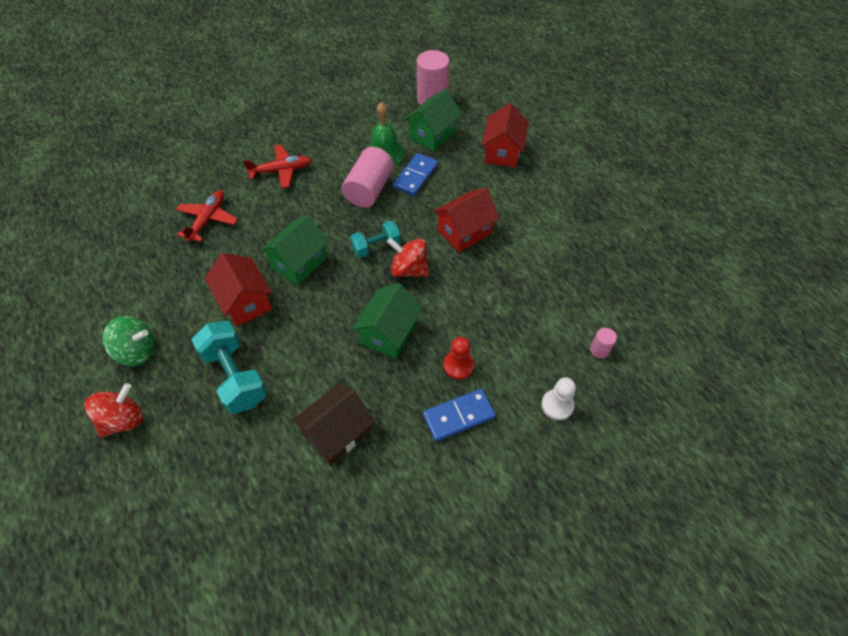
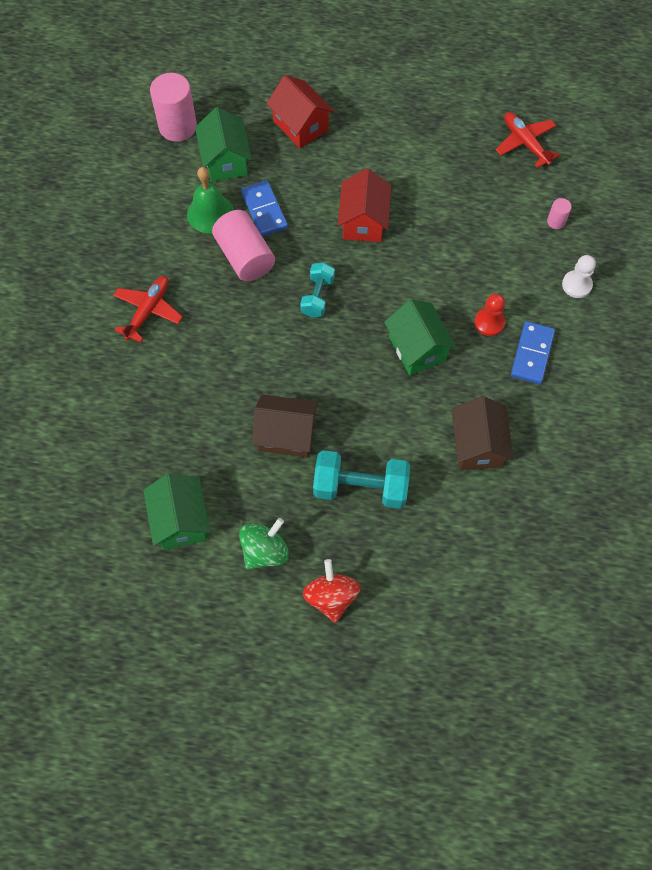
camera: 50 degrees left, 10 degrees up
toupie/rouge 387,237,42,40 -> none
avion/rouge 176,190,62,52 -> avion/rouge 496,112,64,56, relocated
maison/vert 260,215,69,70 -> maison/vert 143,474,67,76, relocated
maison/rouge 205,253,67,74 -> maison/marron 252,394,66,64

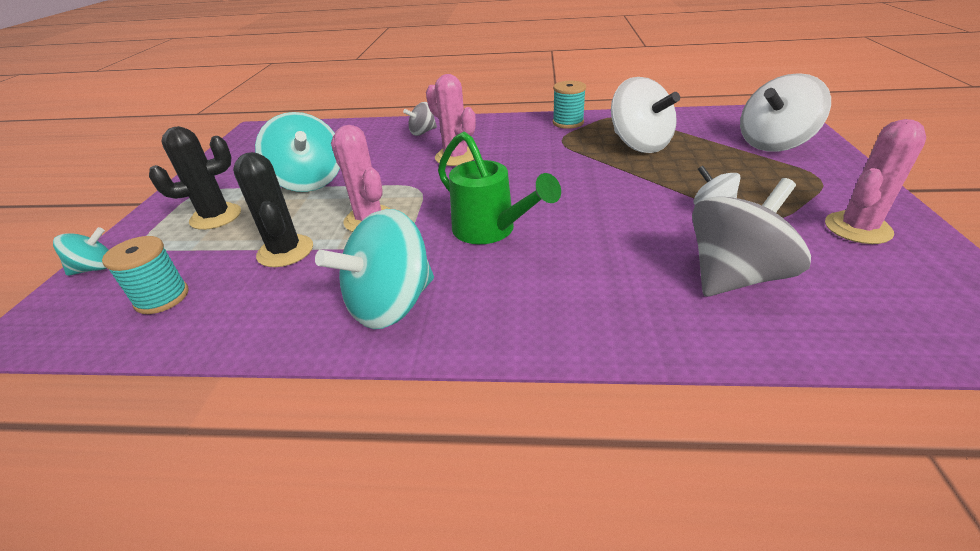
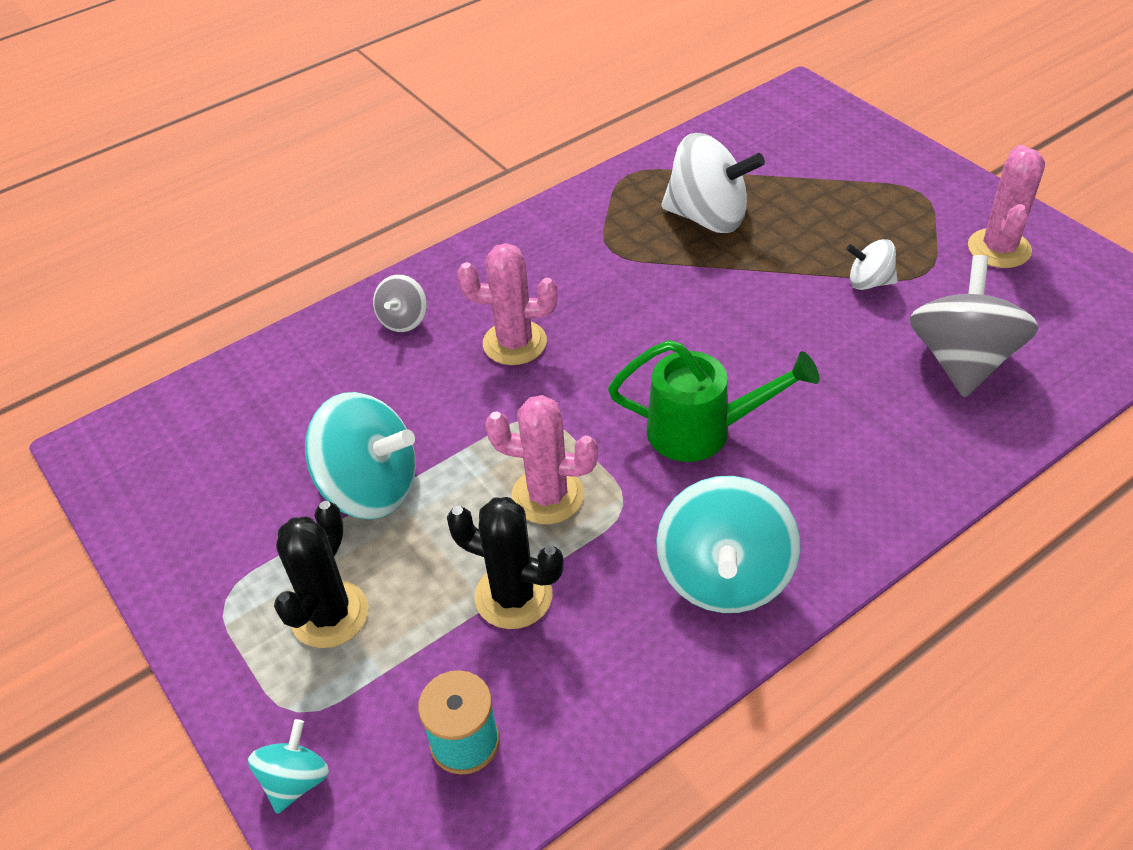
camera: 40 degrees left, 10 degrees up
bobine/turquoise 553,81,33,48 -> none
toupie/blanc 740,73,91,79 -> none

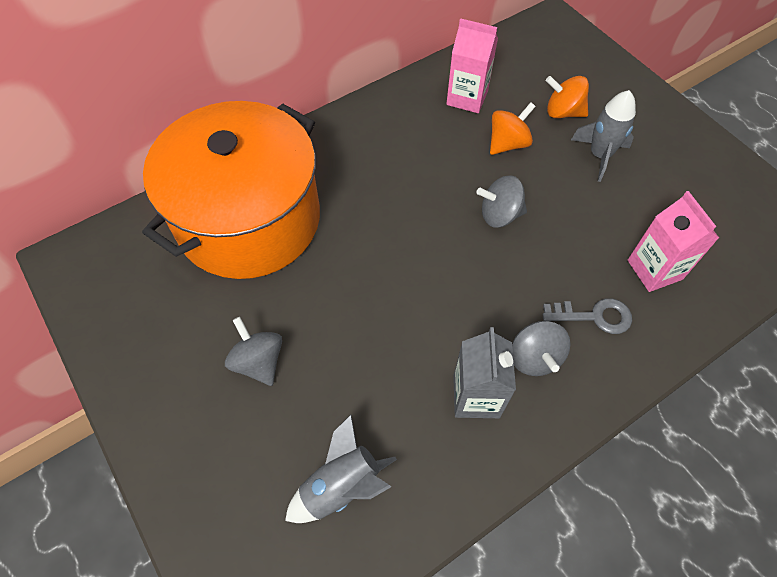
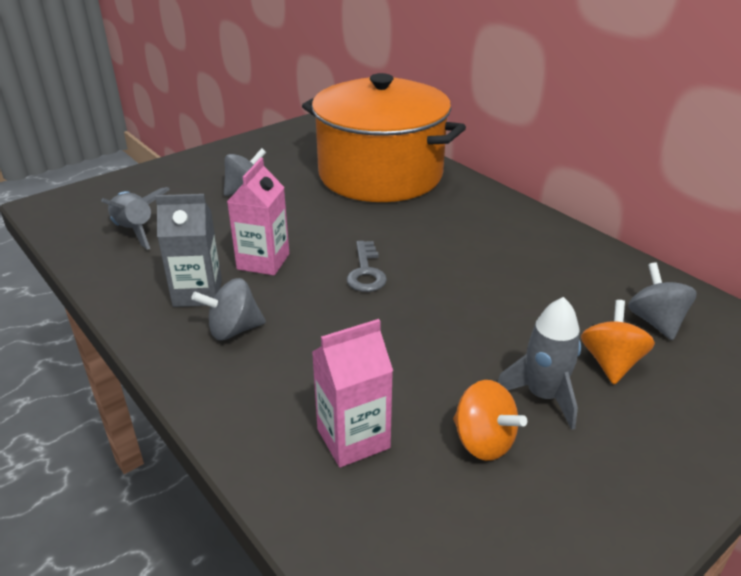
camera: 85 degrees right, 25 degrees down
brique de lait/rose 446,18,52,95 -> brique de lait/rose 227,158,62,117, relocated
toupie/gris 476,176,51,51 -> toupie/gris 628,262,69,79, relocated
toupie/orange 490,102,46,53 -> toupie/orange 453,380,74,81, relocated
clé/gris 543,298,89,36 -> clé/gris 347,241,40,51, relocated

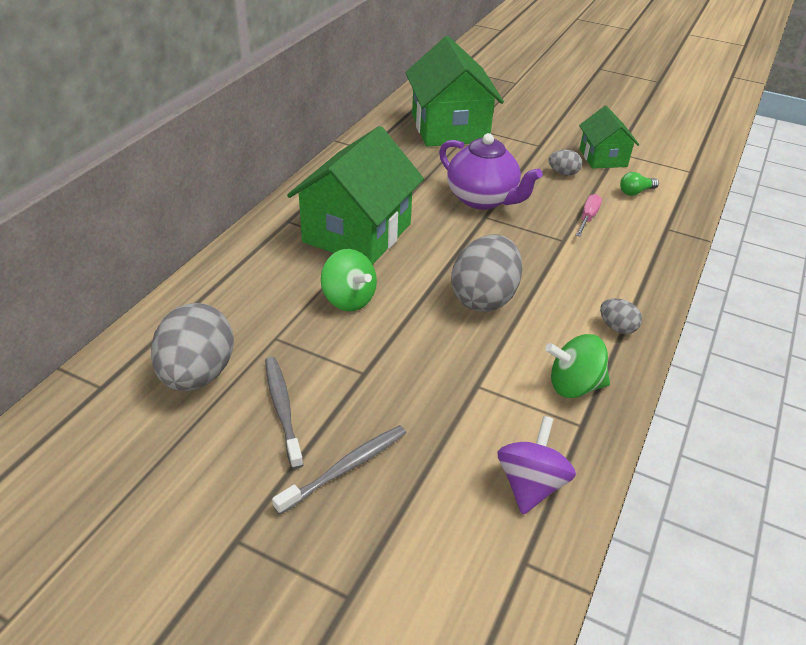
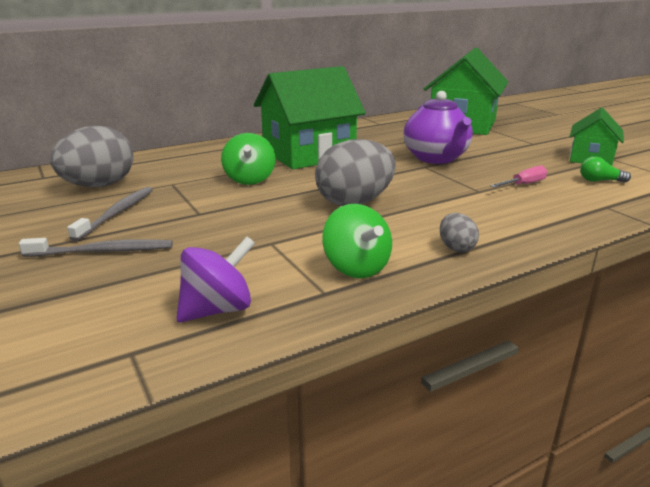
camera: 35 degrees right, 15 degrees down
œuf/gris 548,150,34,26 -> none
toupie/vert 545,334,65,64 -> toupie/vert 322,204,70,74, 150 degrees counterclockwise

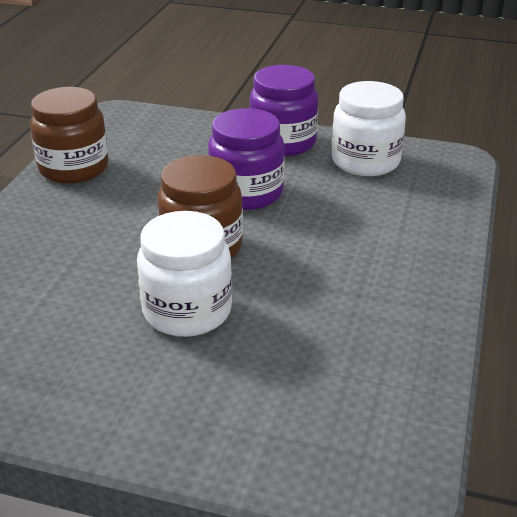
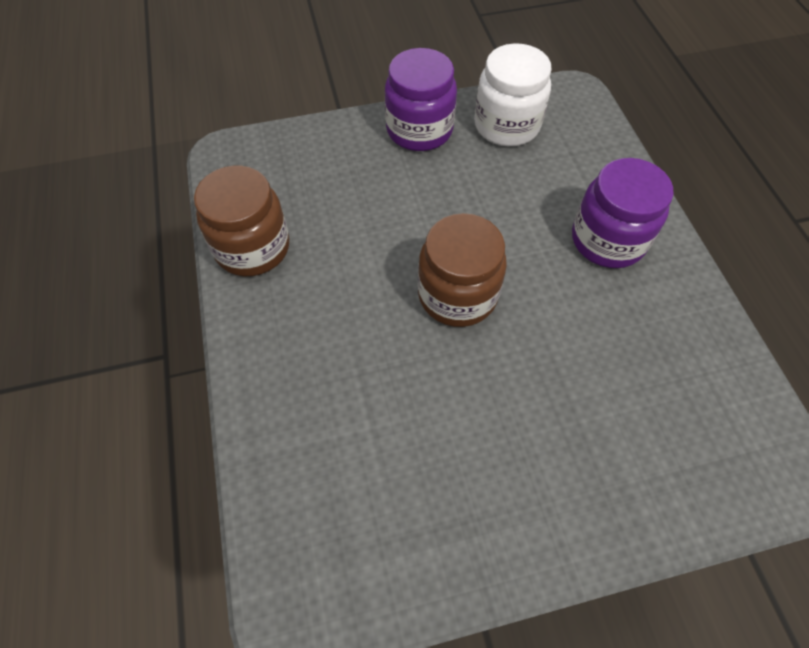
camera: 30 degrees left, 25 degrees up
bocal/blanc 137,211,95,126 -> none
bocal/violet 208,108,77,102 -> bocal/violet 572,158,101,110, relocated

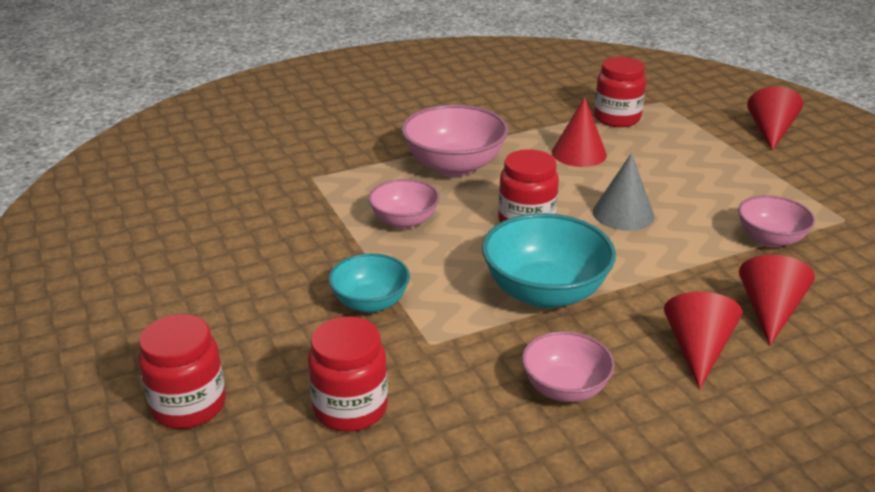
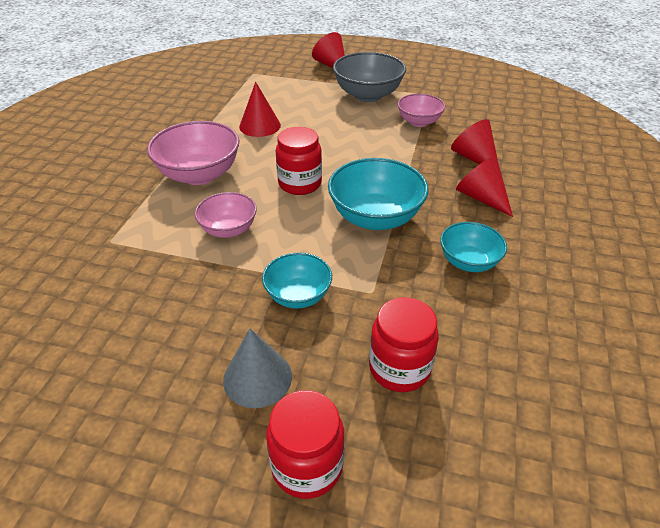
camera: 50 degrees left, 10 degrees up
bocal/rouge 594,57,52,70 -> none
none -> bol/gris 333,52,73,50
cône/gris 593,153,62,78 -> cône/gris 223,328,69,80, relocated
bol/rose 522,331,93,71 -> bol/turquoise 440,222,67,50

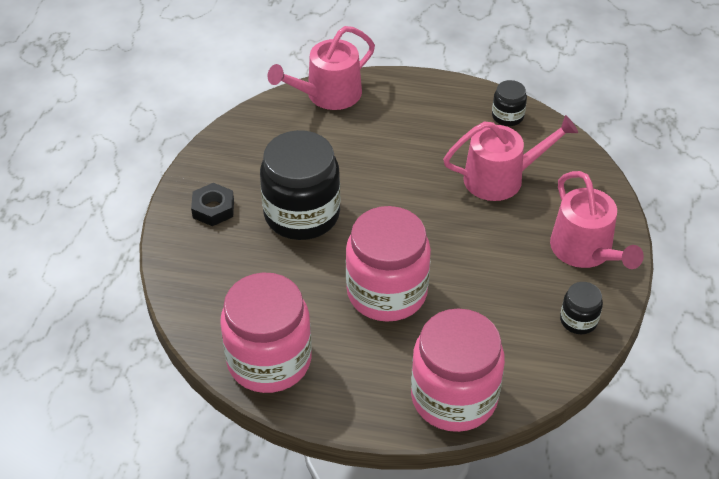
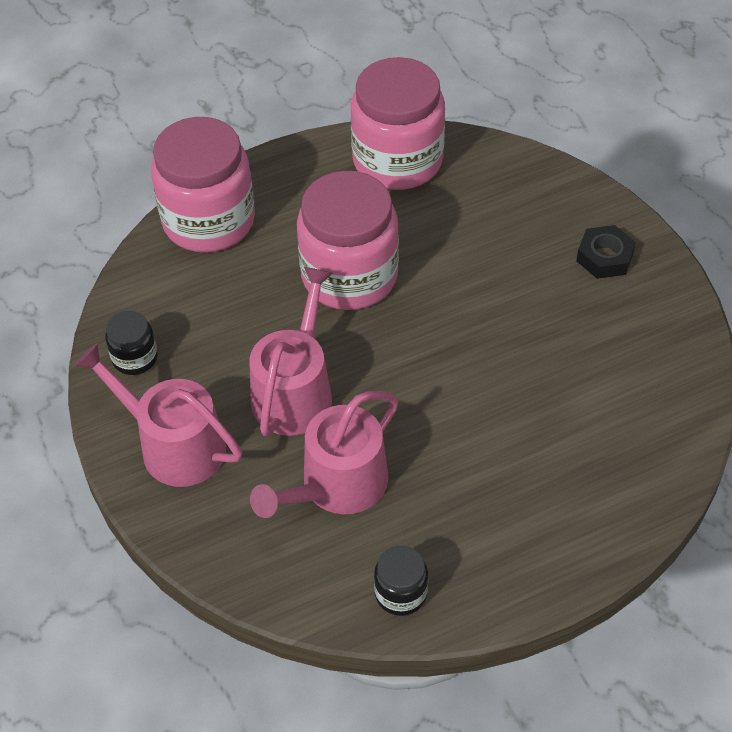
camera: 145 degrees right, 5 degrees up
bocal/noir 260,130,80,110 -> none
arrosoir/rose 268,26,107,84 -> arrosoir/rose 250,267,83,169, relocated

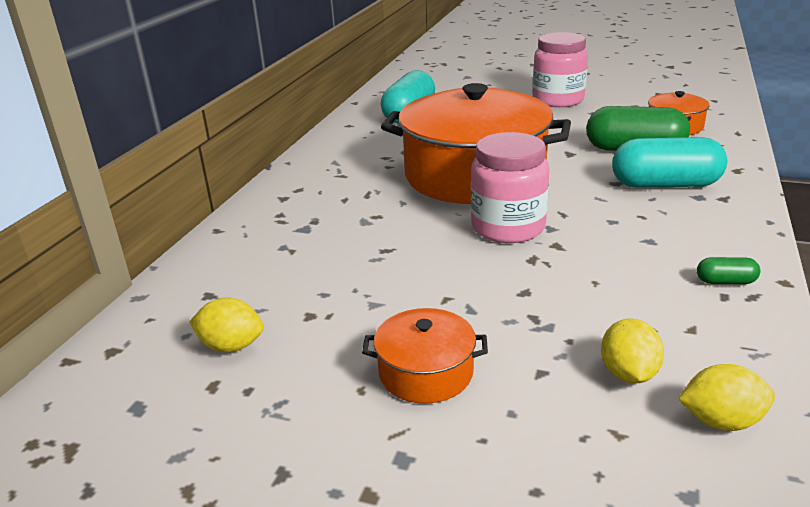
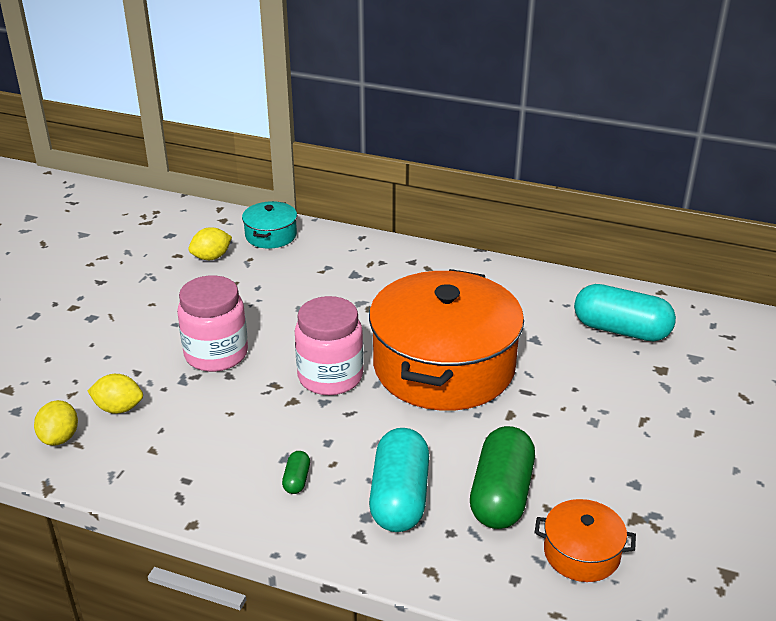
camera: 90 degrees right, 5 degrees up
marmite/orange 362,308,126,96 -> none
none -> marmite/turquoise 242,201,55,48
bocal/rose 533,32,55,75 -> bocal/rose 177,275,71,97, relocated
gélule/vert 697,257,64,27 -> gélule/vert 282,451,28,43, relocated
citron/jaune 189,297,75,55 -> citron/jaune 188,227,44,33, 45 degrees clockwise

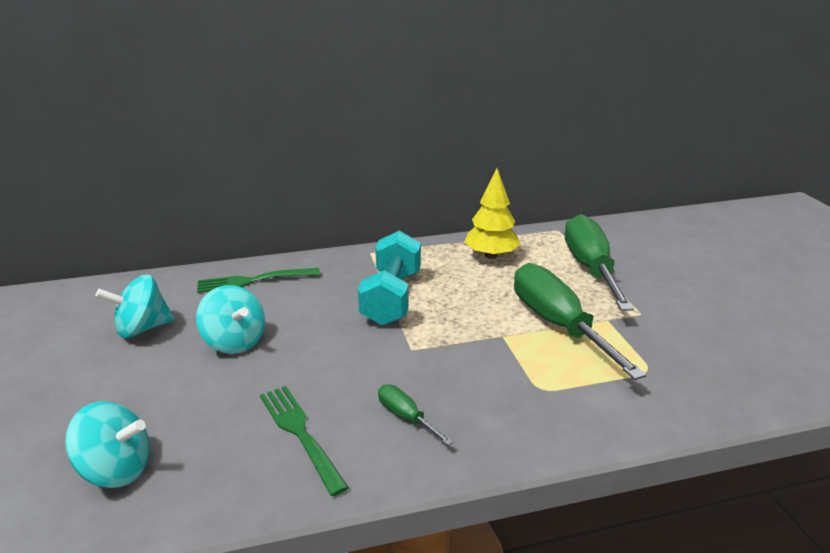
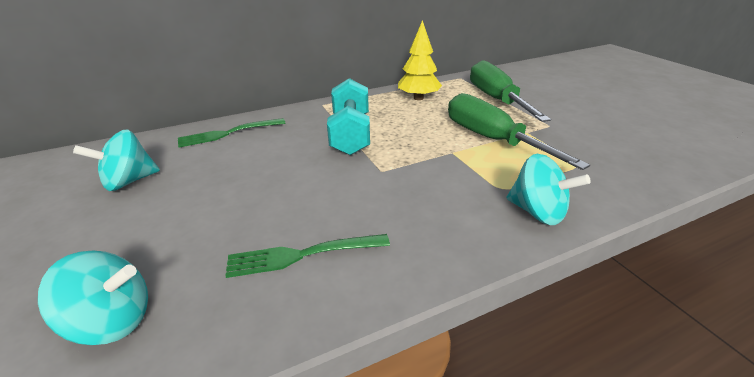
camera: 10 degrees left, 5 degrees up
tournevis/vert 378,384,75,62 -> none
toupie/turquoise 196,285,69,69 -> toupie/turquoise 507,154,84,71, relocated
fourchette/vert 260,386,89,110 -> fourchette/vert 225,234,165,44, 60 degrees counterclockwise

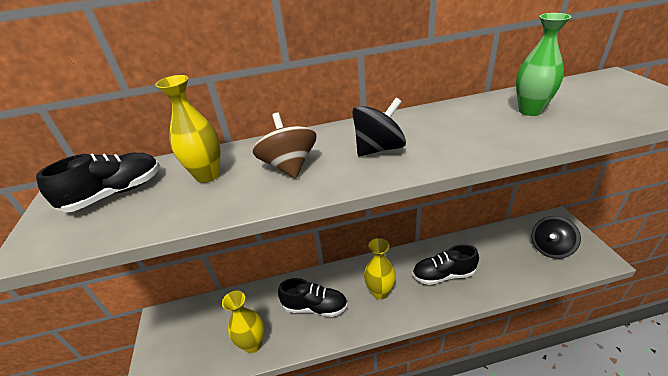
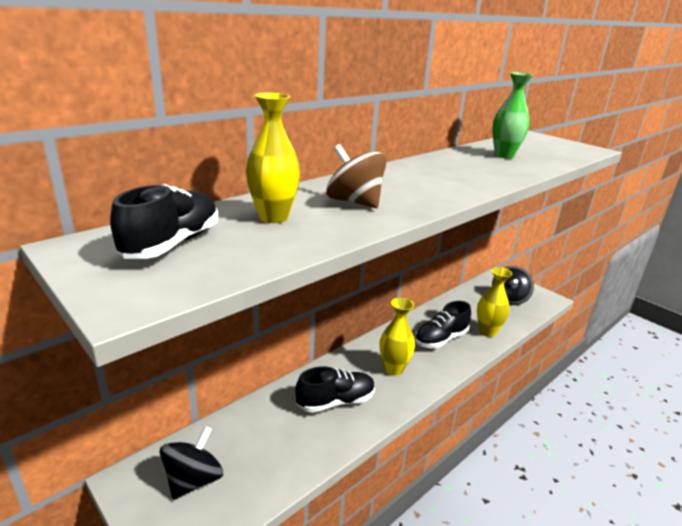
camera: 35 degrees left, 10 degrees down
vase/jaune 222,291,42,62 -> vase/jaune 477,267,35,70, relocated
toupie/noir 352,98,54,58 -> toupie/noir 160,426,63,74, relocated

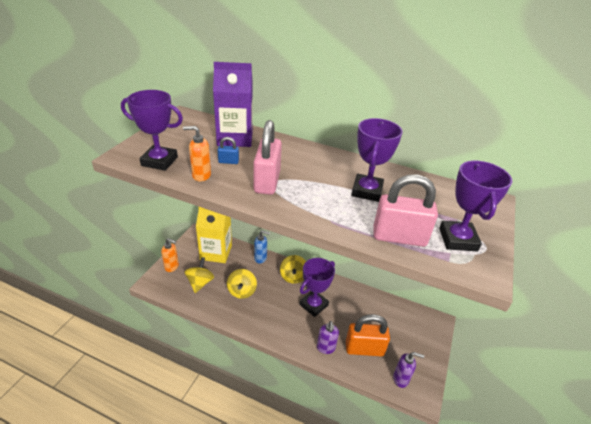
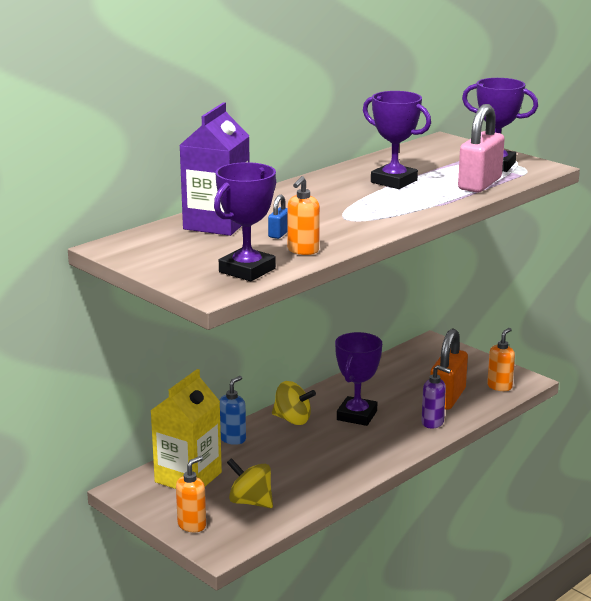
camera: 65 degrees left, 15 degrees down
toupie/jaune 227,269,30,30 -> none
cadenas/rose 253,120,29,75 -> none
distributeur de savon/violet 393,352,31,36 -> distributeur de savon/orange 487,328,28,63
trophée/violet 299,258,36,59 -> trophée/violet 335,332,47,94, 45 degrees clockwise

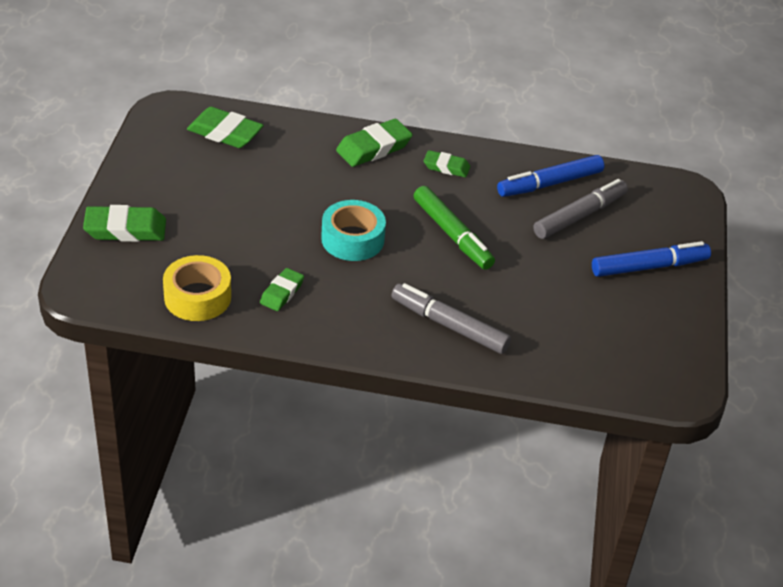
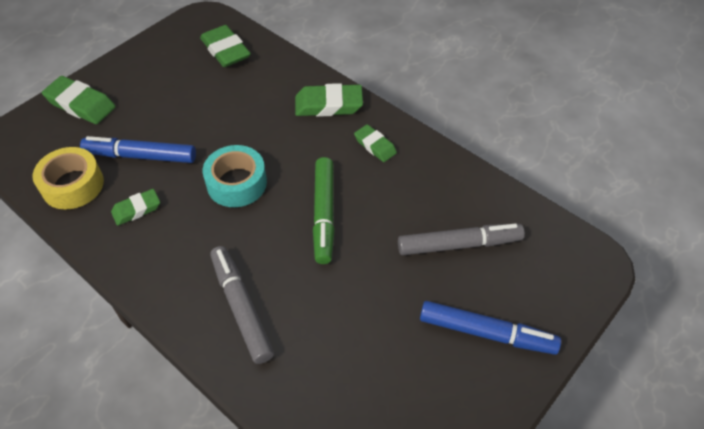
camera: 35 degrees right, 10 degrees up
feutre/bleu 497,155,107,42 -> feutre/bleu 80,136,116,27, relocated

